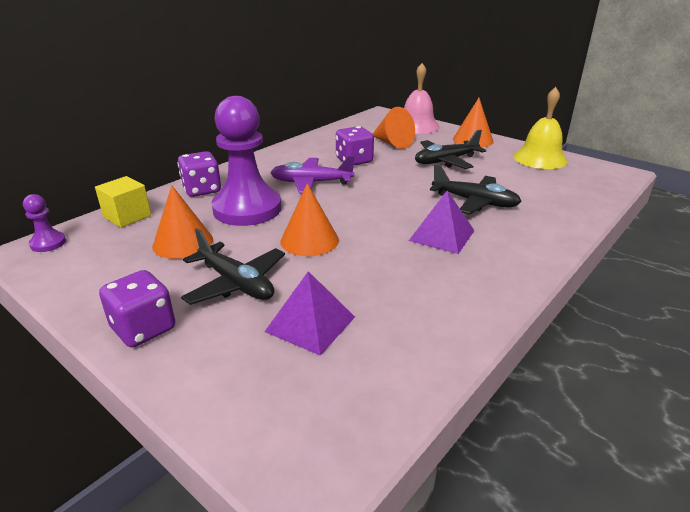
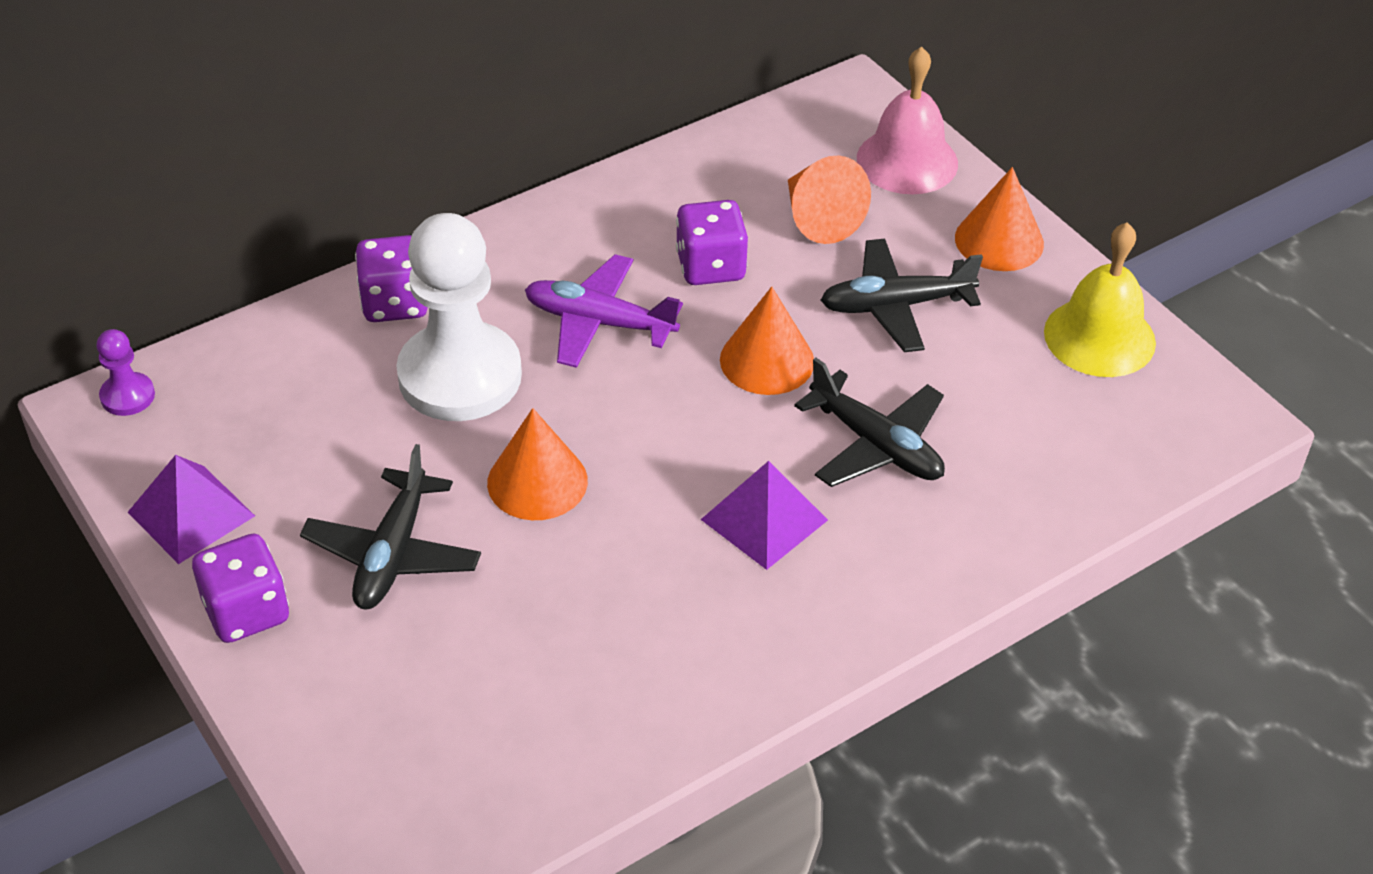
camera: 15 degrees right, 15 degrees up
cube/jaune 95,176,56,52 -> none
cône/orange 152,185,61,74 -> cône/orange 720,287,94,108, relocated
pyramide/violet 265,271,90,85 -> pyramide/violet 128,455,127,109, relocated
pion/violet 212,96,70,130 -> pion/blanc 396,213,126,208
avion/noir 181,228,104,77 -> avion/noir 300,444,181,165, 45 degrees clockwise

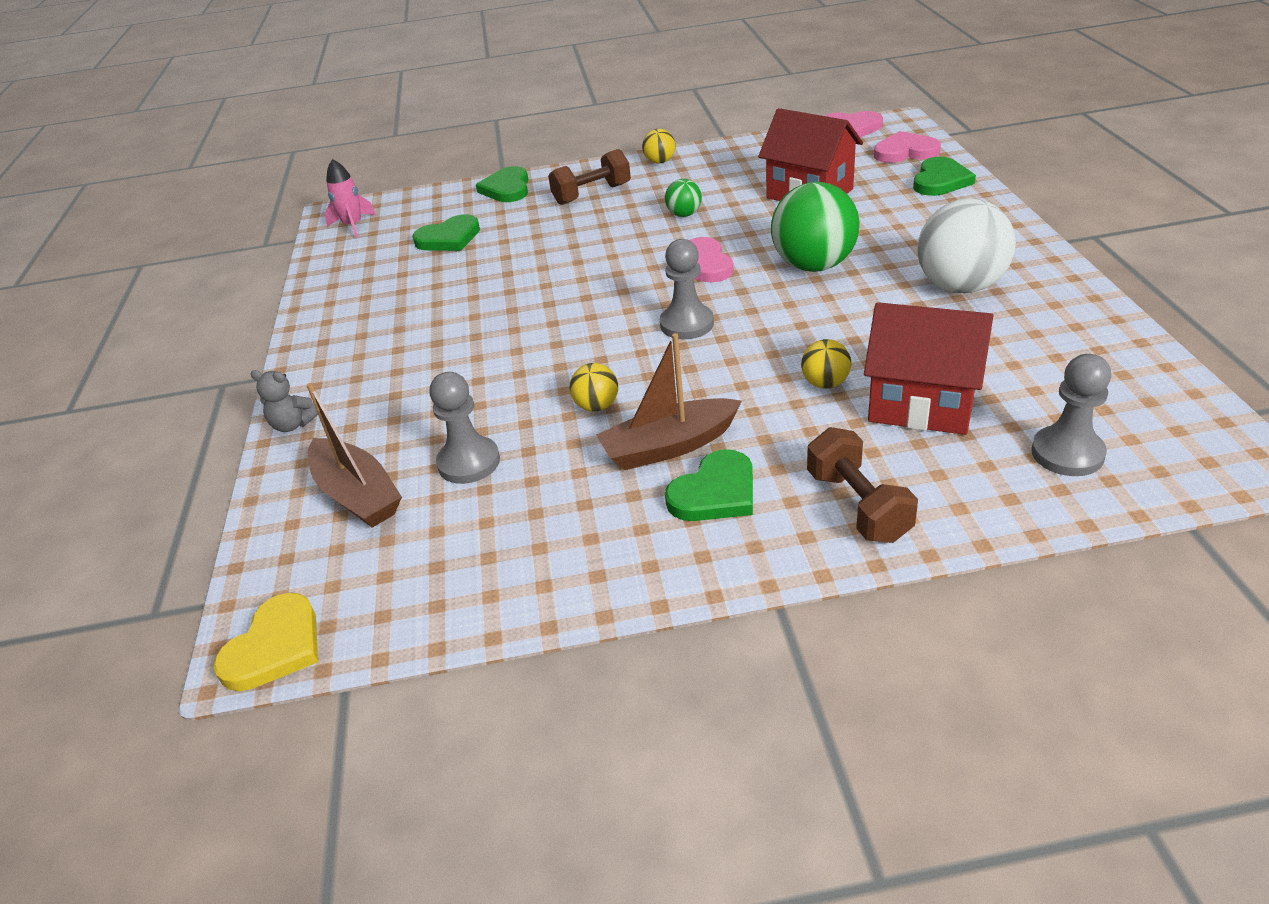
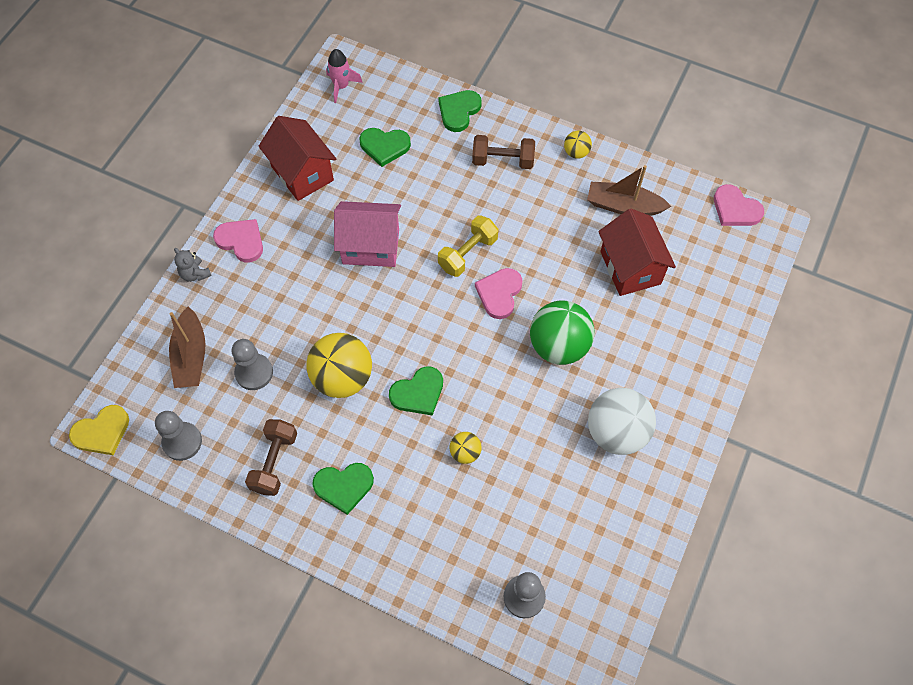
camera: 30 degrees right, 25 degrees up
balle/vert 665,179,37,38 -> none
none -> maison/rose 334,201,67,66
none -> haltère/jaune 438,216,60,61
bateau/marron 596,333,146,137 -> bateau/marron 587,165,84,51, relocated
pion/gris 660,239,54,100 -> pion/gris 155,411,47,50, relocated
haltère/marron 807,427,111,116 -> haltère/marron 245,419,52,77, relocated
maison/rouge 864,302,129,133 -> maison/rouge 258,116,78,85, relocated
cœur/rose 874,131,67,32 -> cœur/rose 213,219,50,44, relocated
cœur/vert 913,157,63,39 -> cœur/vert 389,366,54,50, relocated
balle/jaune 570,363,48,49 -> balle/jaune 306,333,66,65, x2.08

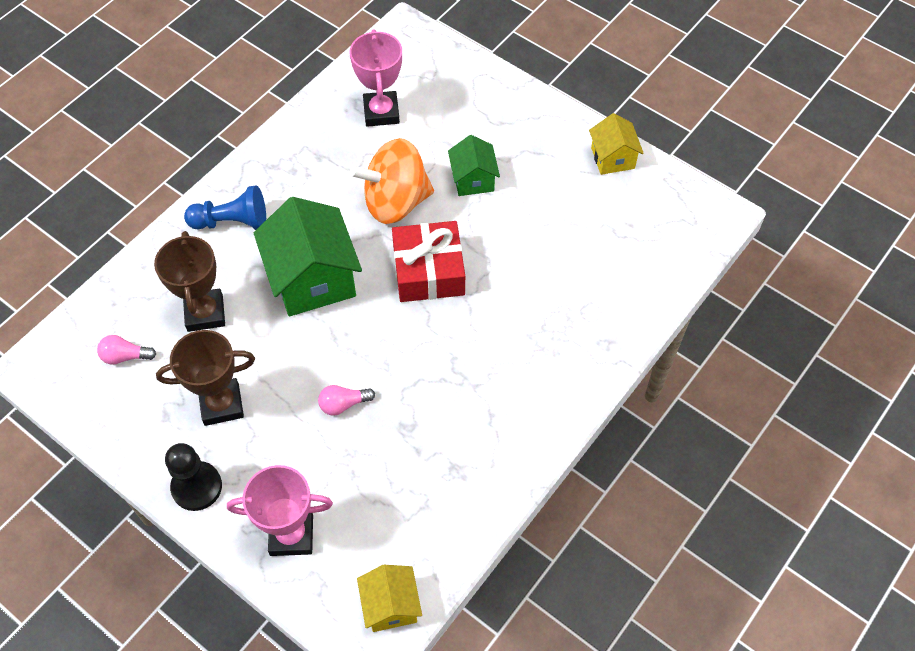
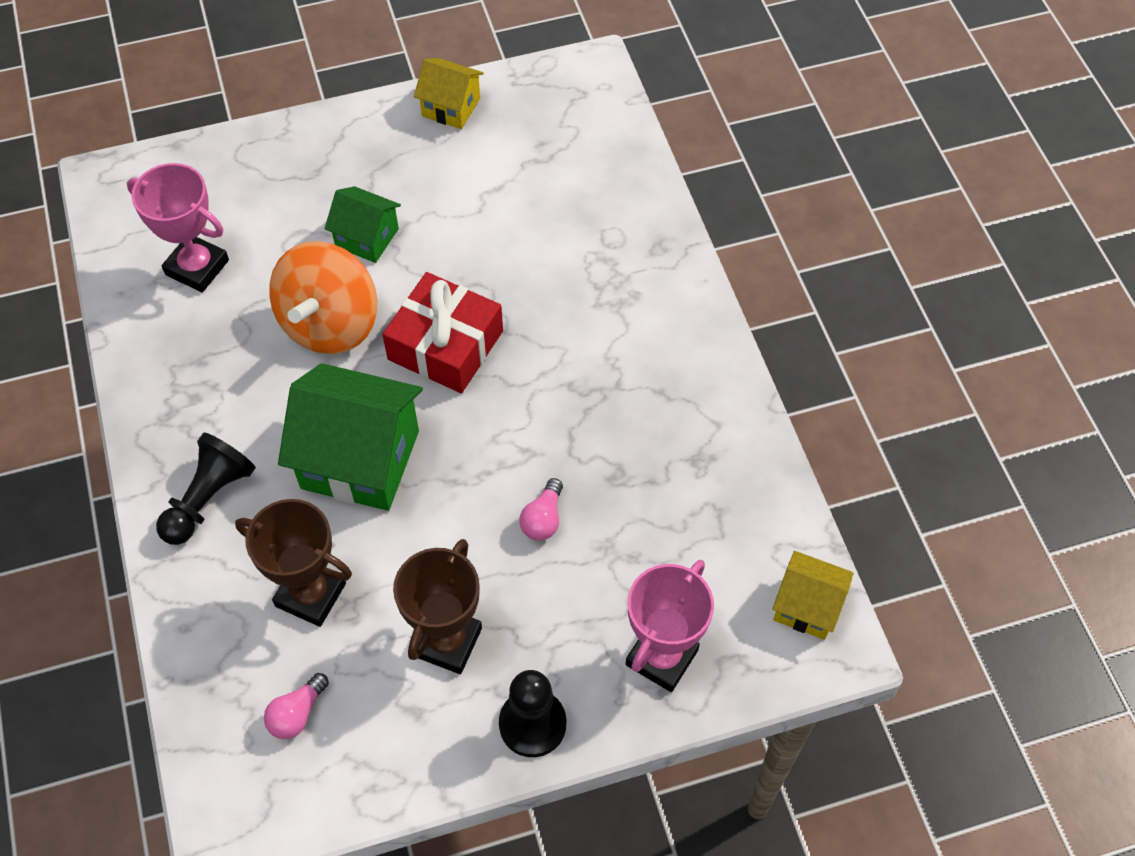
camera: 55 degrees left, 0 degrees up
pion/bleu 184,185,82,45 -> pion/noir 156,433,100,112

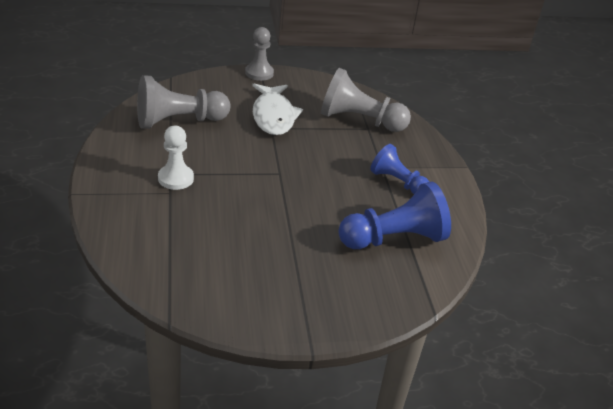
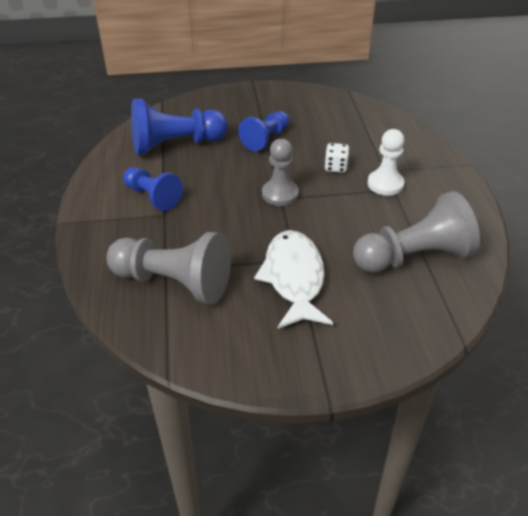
camera: 175 degrees left, 5 degrees up
none -> pion/bleu 238,111,51,40
none -> dé/blanc 324,143,26,30
pion/gris 245,27,29,54 -> pion/gris 262,139,37,67, relocated

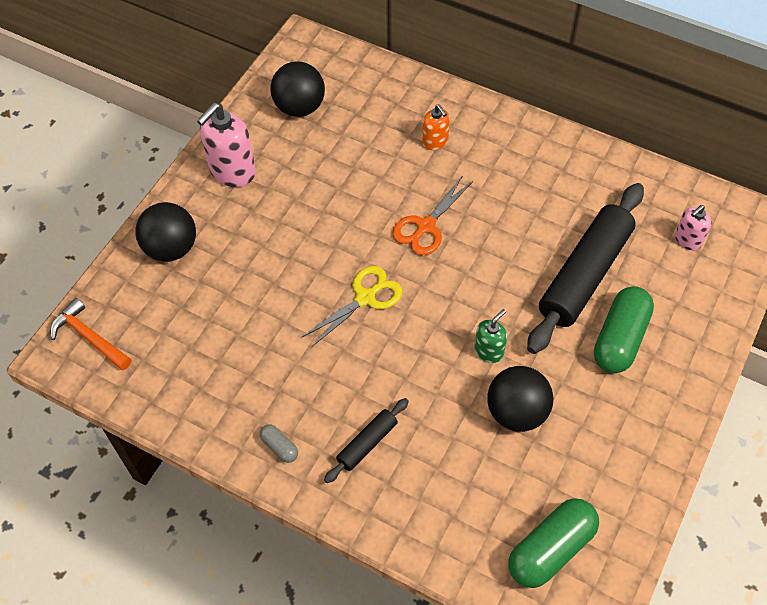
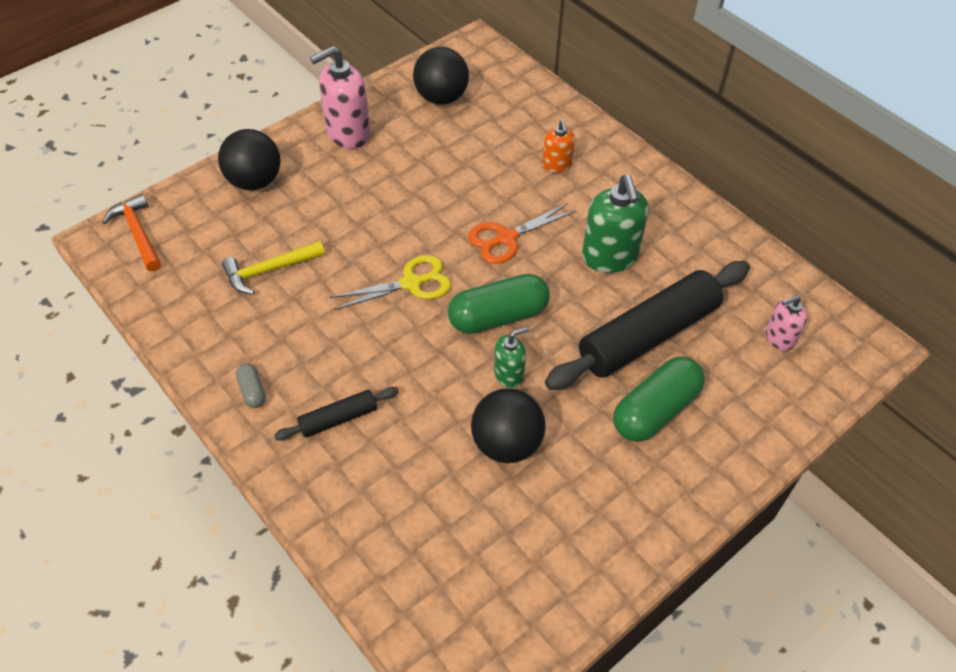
camera: 20 degrees right, 5 degrees down
none -> marteau/jaune 222,241,103,54
none -> distributeur de savon/vert 582,175,67,98
gélule/vert 509,498,90,90 -> gélule/vert 448,274,102,60, relocated

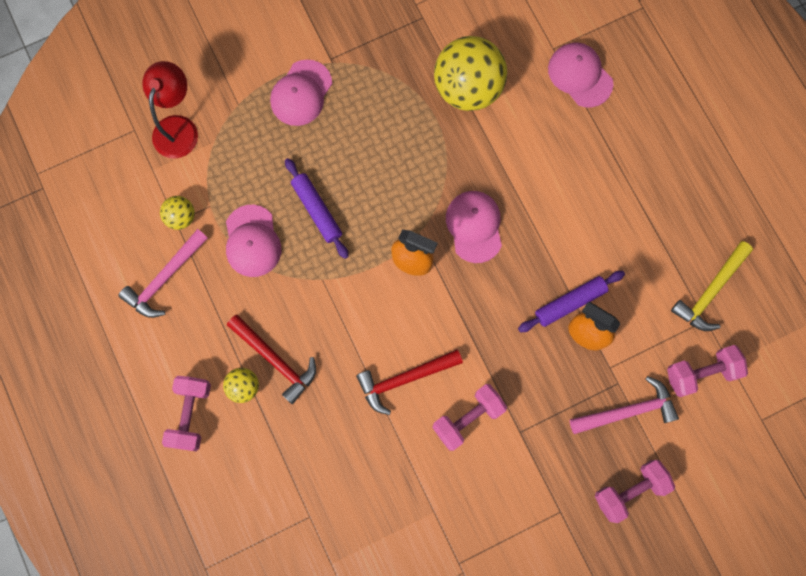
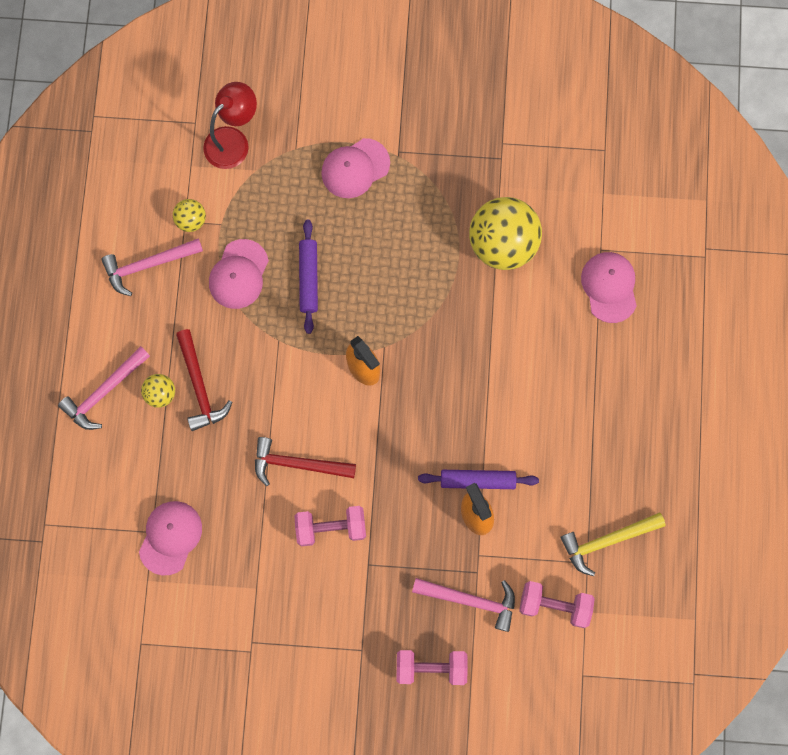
camera: 30 degrees right, 0 degrees up
casquette/rose 446,191,56,72 -> casquette/rose 139,501,63,74, relocated
haltère/rose 162,376,49,75 -> marteau/rose 58,346,92,84

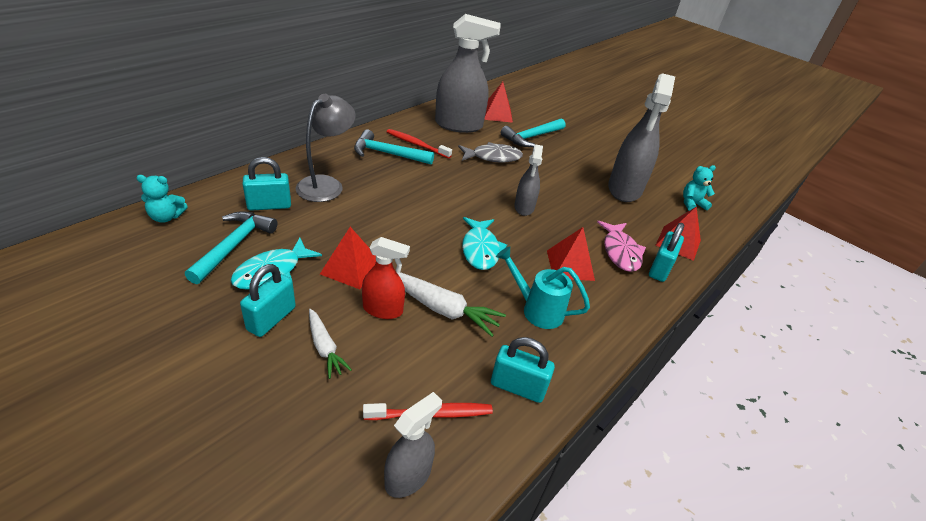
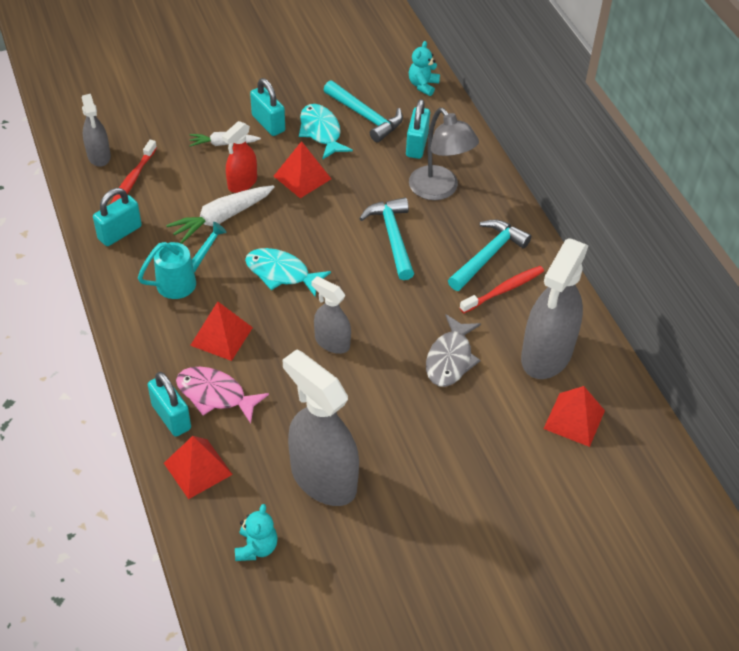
camera: 120 degrees right, 10 degrees up
marteau/turquoise 501,118,64,29 -> marteau/turquoise 359,197,55,83, relocated

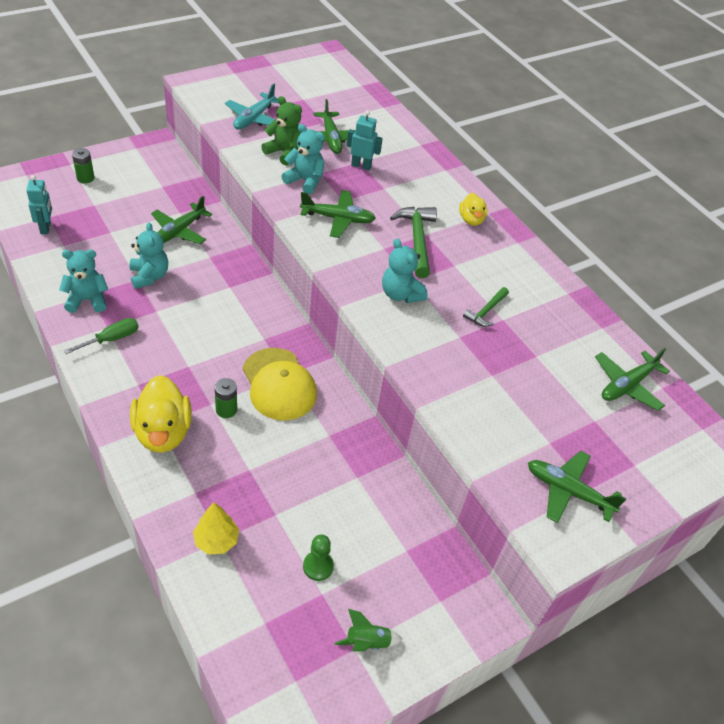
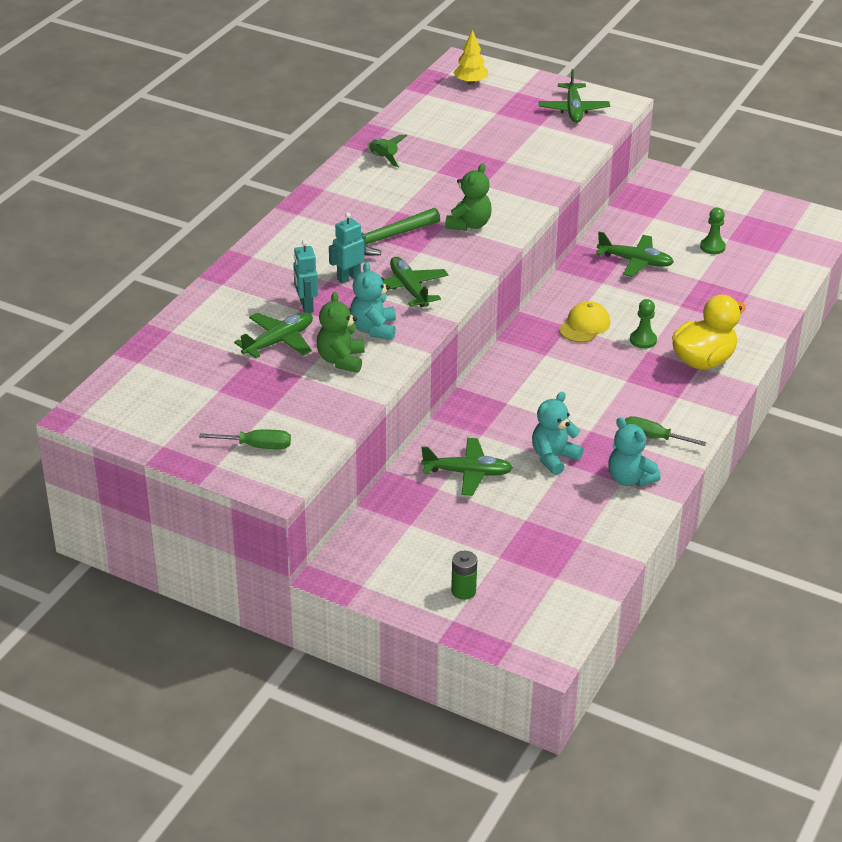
camera: 115 degrees left, 10 degrees down
avion/turquoise 225,84,54,46 -> none
canard/jaune 459,193,28,33 -> none
marteau/vert 463,287,46,40 -> none
none -> tournevis/vert 199,430,92,19
robot/turquoise 26,175,26,59 -> robot/turquoise 329,212,37,72, relocated
arbre/jaune 193,503,46,52 -> arbre/jaune 453,30,35,54, relocated
fusée/vert 335,609,68,43 -> fusée/vert 367,135,40,32, relocated
avion/vert 595,348,75,63 -> avion/vert 596,232,78,45, relocated
pile/vert 215,378,22,40 -> pion/vert 630,299,27,50
ours en peluche/turquoise 382,238,46,65 -> ours en peluche/vert 445,163,47,68
casquette/jaune 243,348,74,72 -> casquette/jaune 559,301,51,42, x0.64

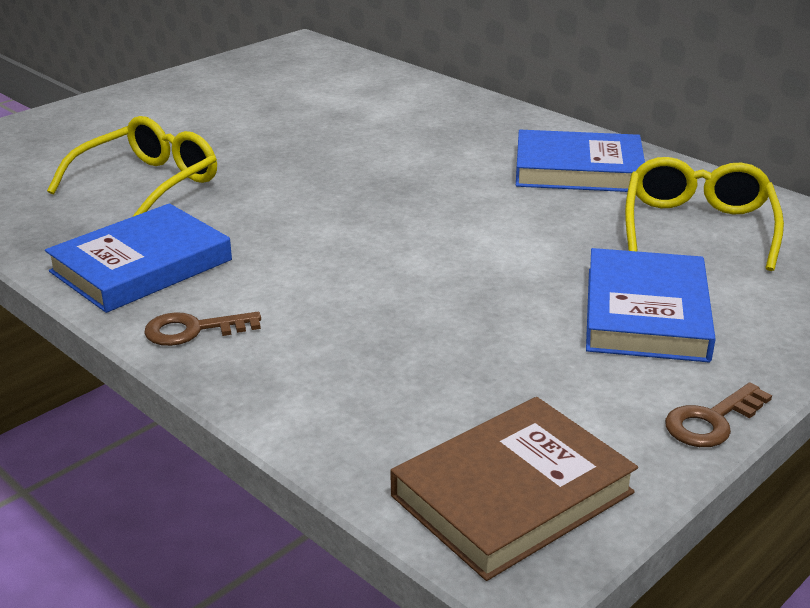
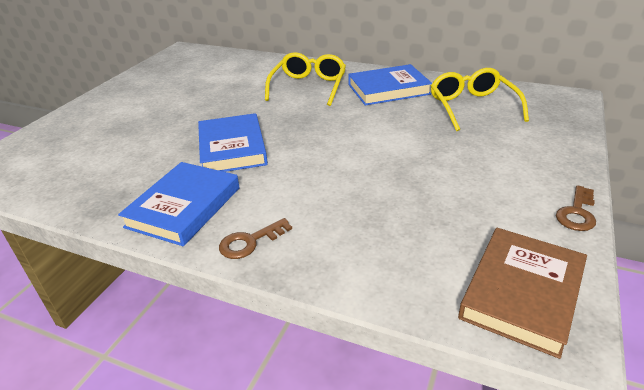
camera: 20 degrees left, 5 degrees up
lunettes/jaune 47,116,170,101 -> lunettes/jaune 265,52,81,54, relocated
livre/bleu 586,248,130,114 -> livre/bleu 198,113,70,59, relocated

